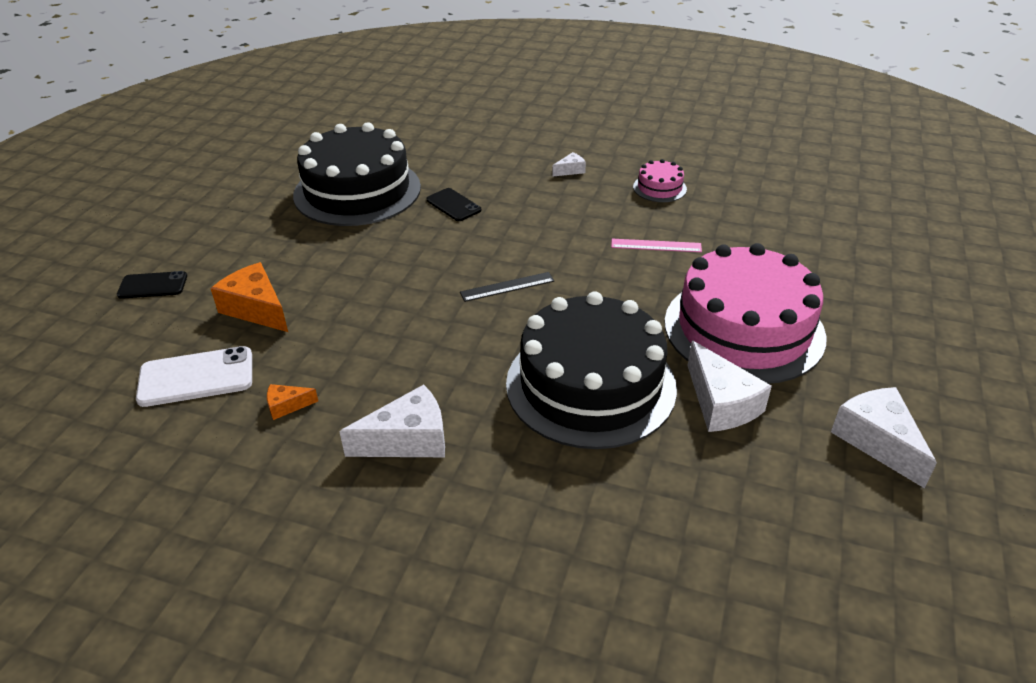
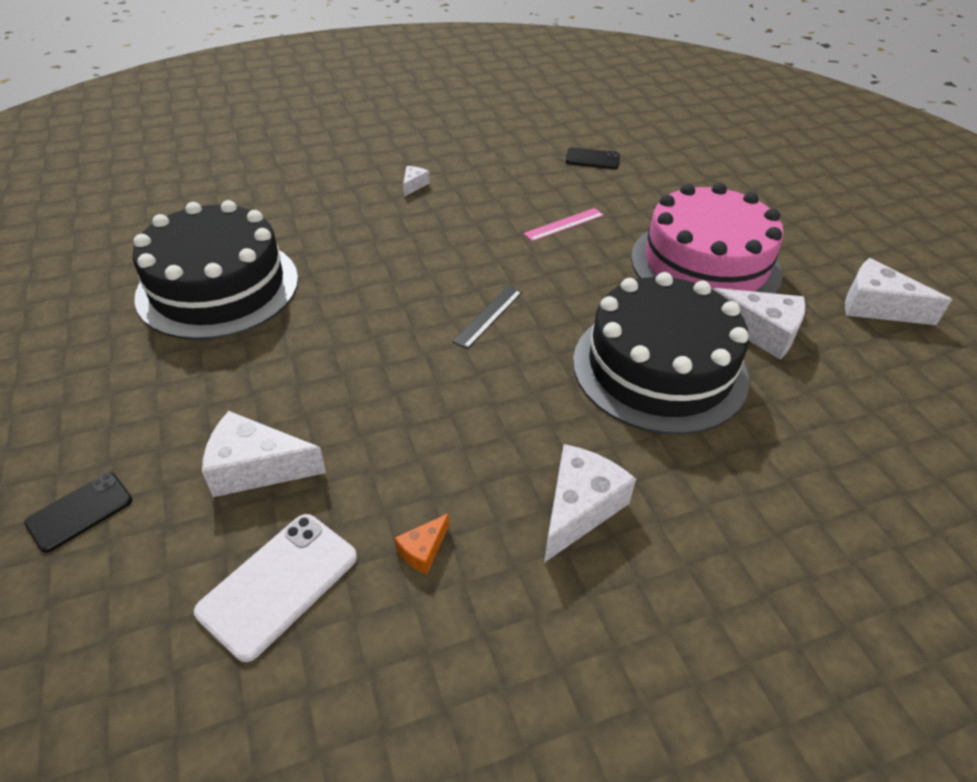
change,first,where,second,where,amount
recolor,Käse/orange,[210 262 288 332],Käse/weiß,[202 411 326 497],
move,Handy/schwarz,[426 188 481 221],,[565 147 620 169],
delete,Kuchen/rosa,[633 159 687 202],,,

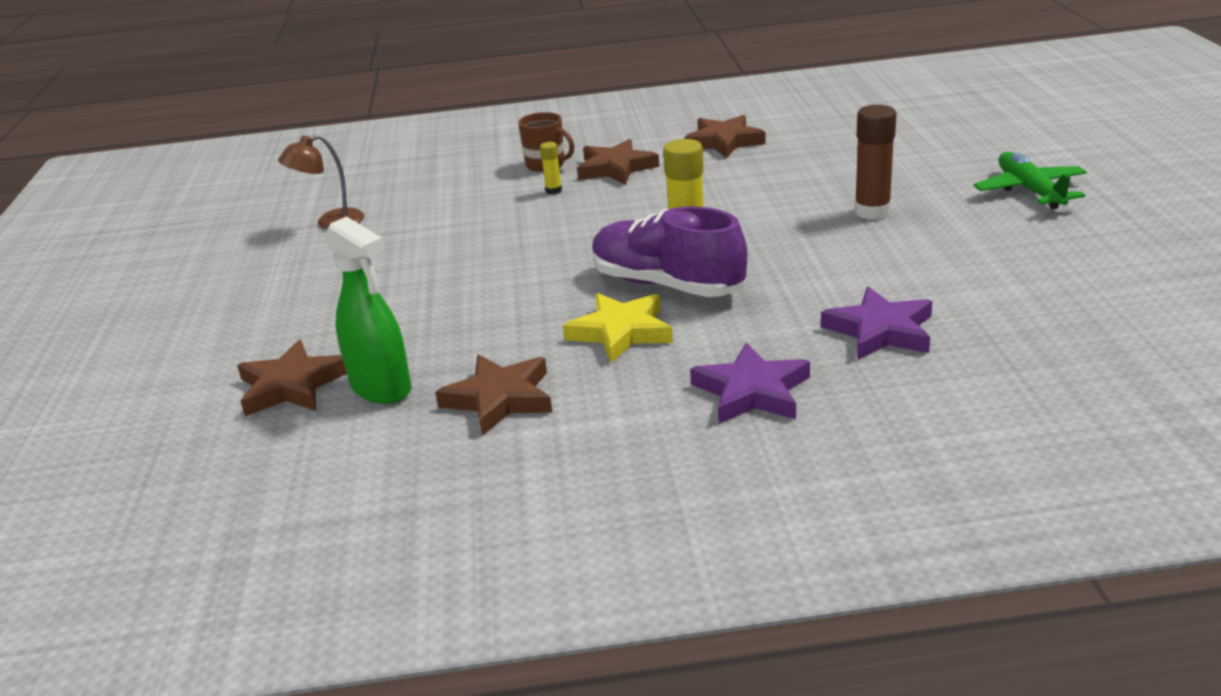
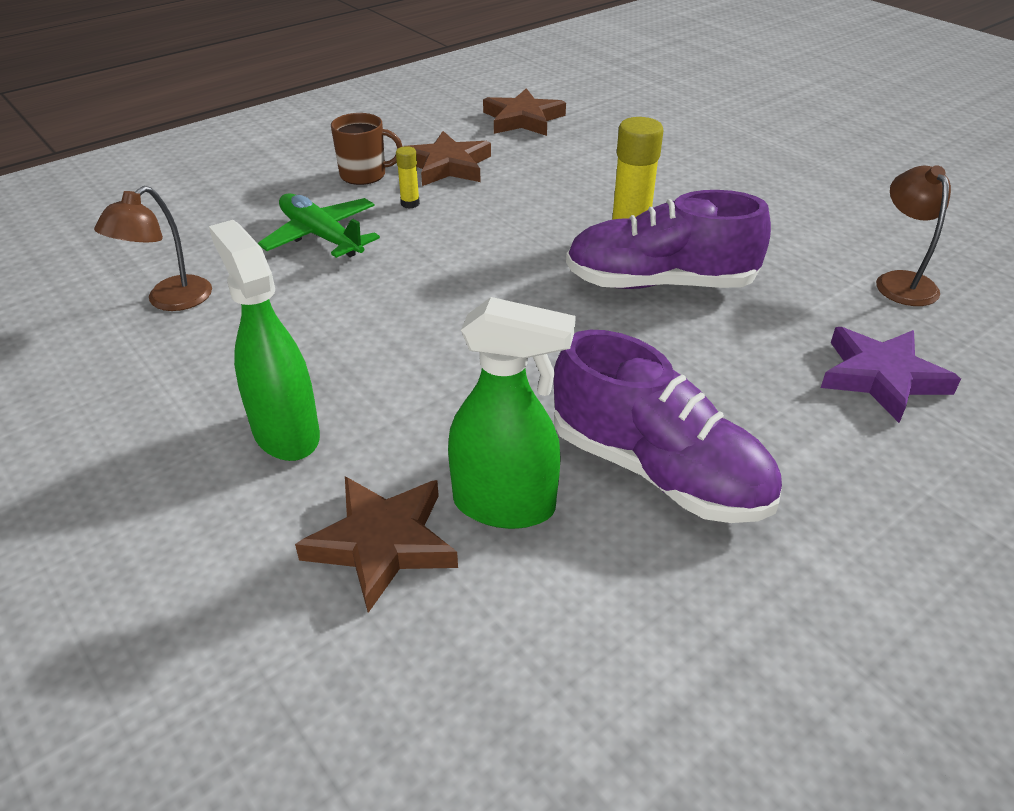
change,first,where,second,where,amount
replace,Stern/braun,[435 355 552 436],Schuh/lila,[554 330 782 523],
delete,Stern/gelb,[563 293 673 363],,,
replace,Stern/lila,[821 287 933 360],Lampe/braun,[876 165 951 306],
delete,Klebestift/braun,[855 105 897 220],,,
move,Flugzeug/grün,[973 152 1087 209],,[258 193 380 258],
insert,,,Sprühflasche/grün,[209 220 320 461],

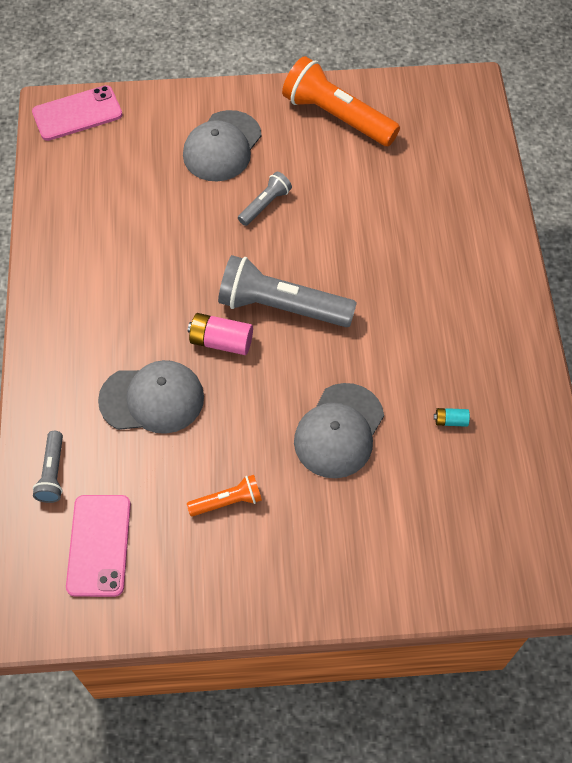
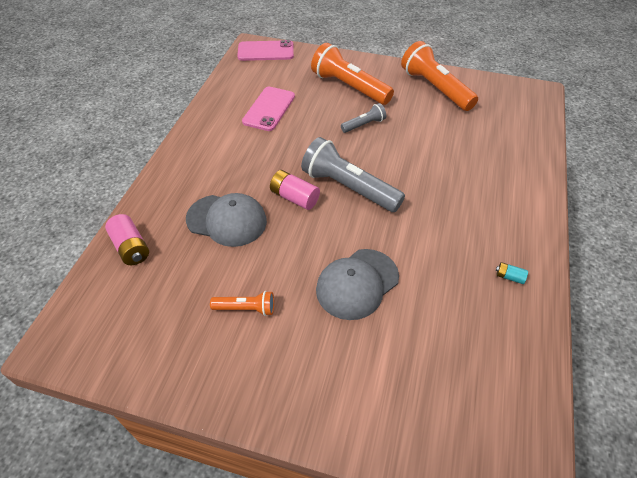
change,first,where,second,where,amount
replace,Taschenlampe/grau,[33 431 63 503],Batterie/rosa,[105 214 149 265],
move,Handy/rosa,[66 495 131 597],,[242 87 295 131],
replace,Kappe/grau,[183 110 262 181],Taschenlampe/orange,[311 43 394 105],
move,Batterie/türkis,[434 408 470 427],,[496 262 528 284],

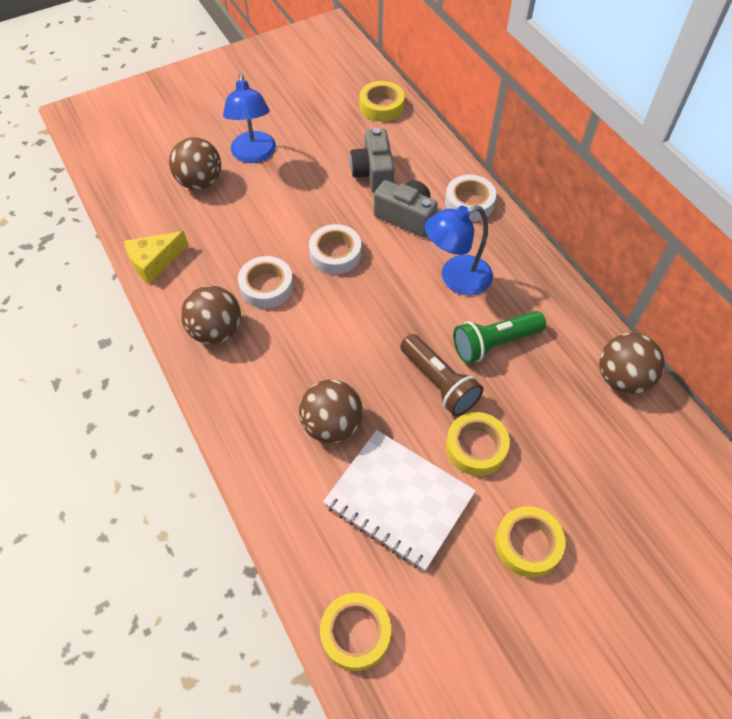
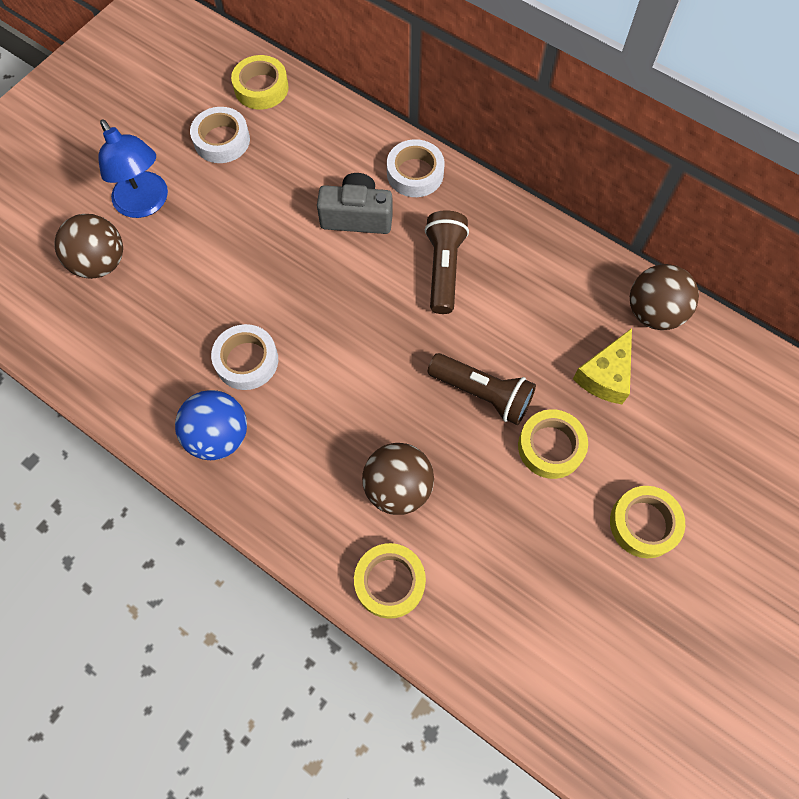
change,first,where,second,where,amount
move,Käse/gelb,[124 231 188 284],,[573 328 632 404],
recolor,Ball/braun,[181 285 241 344],Ball/blau,[175 390 247 460],
move,Klebeband/weiß,[309 224 361 274],,[190 107 250 163],
move,Klebeband/gelb,[320 593 391 671],,[354 543 426 619],
delete,Notizbuch/weiß,[323 430 476 571],,,
delete,Kamera/grau,[350 128 394 193],,,
replace,Lampe/blau,[425 205 493 295],Taschenlampe/braun,[425 210 469 314],
delete,Taschenlampe/grün,[453 311 546 363],,,

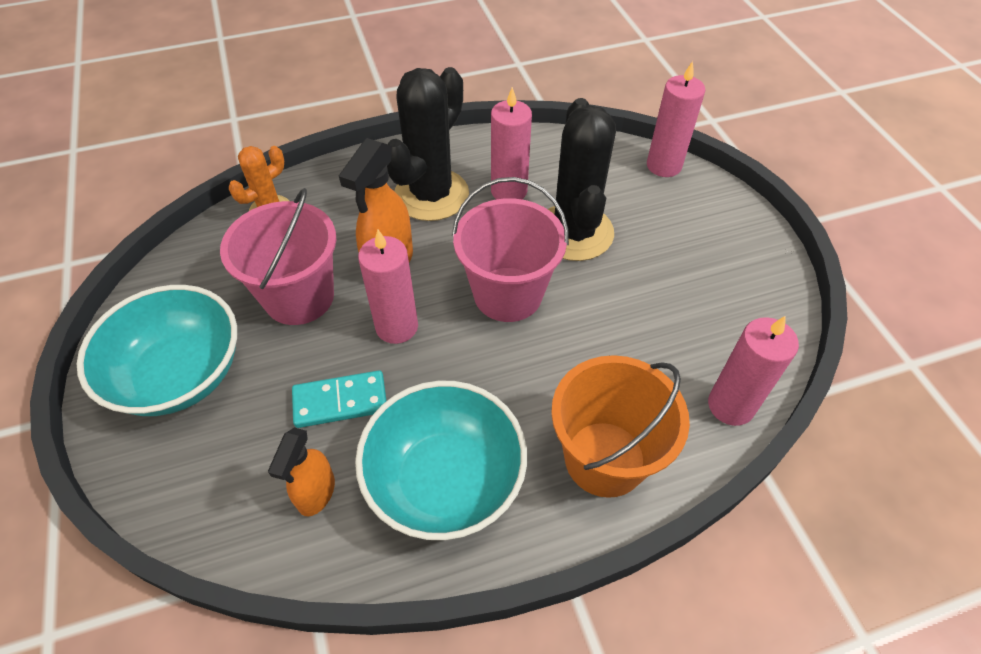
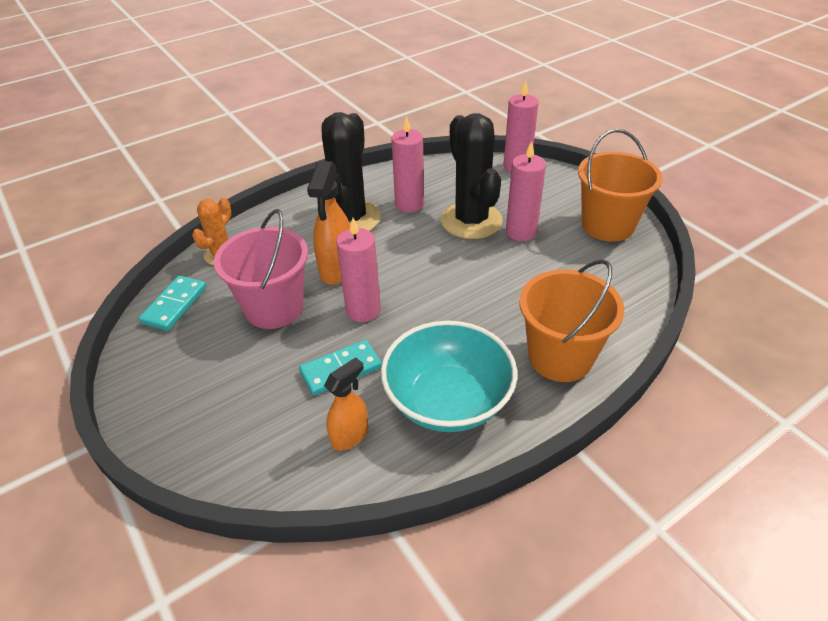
change,first,where,second,where,amount
delete,Schüssel/türkis,[77 285 237 416],,,
rotate,Sprühflasche/orange,[268 428 335 517],,[324 357 368 451],135 degrees counterclockwise
delete,Eimer/rosa,[452 177 569 322],,,
move,Kerze/rosa,[708 315 799 426],,[506 141 546 241],
insert,,,Dominostein/türkis,[139 275 207 331],
insert,,,Eimer/orange,[578 129 663 242],

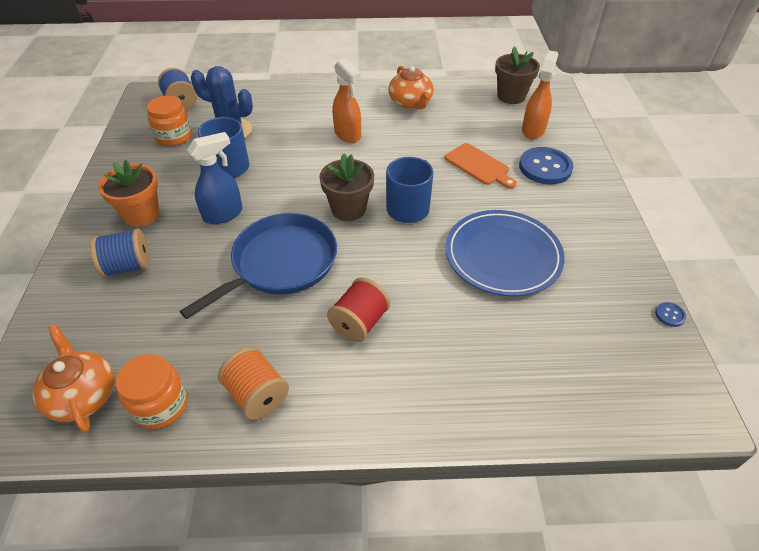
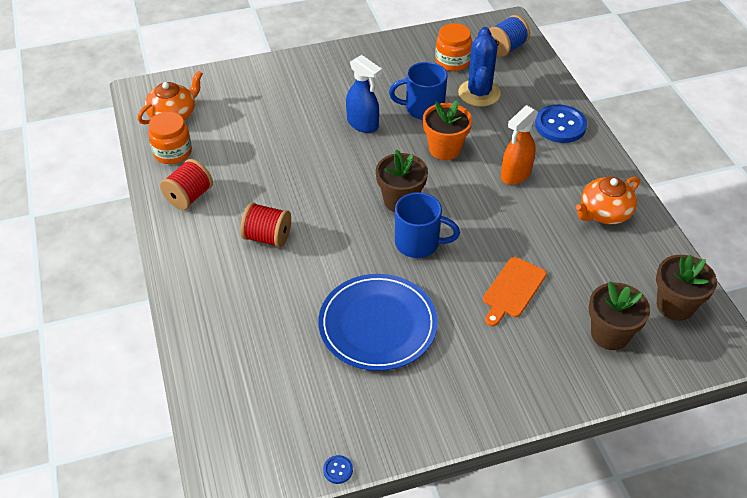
change,first,where,second,where,amount
delete,Garnrolle/blau,[90 229 150 277],,,
move,Blumentopf/orange,[98 160 160 227],,[423 100 472 160],
delete,Pfanne/blau,[180 213 337 319],,,
recolor,Garnrolle/orange,[218 347 289 420],Garnrolle/rot,[160 159 213 210],
move,Knopf/blau,[519 147 573 185],,[535 104 587 143],
replace,Sprühflasche/orange,[522 50 558 139],Blumentopf/braun,[589 282 650 350],

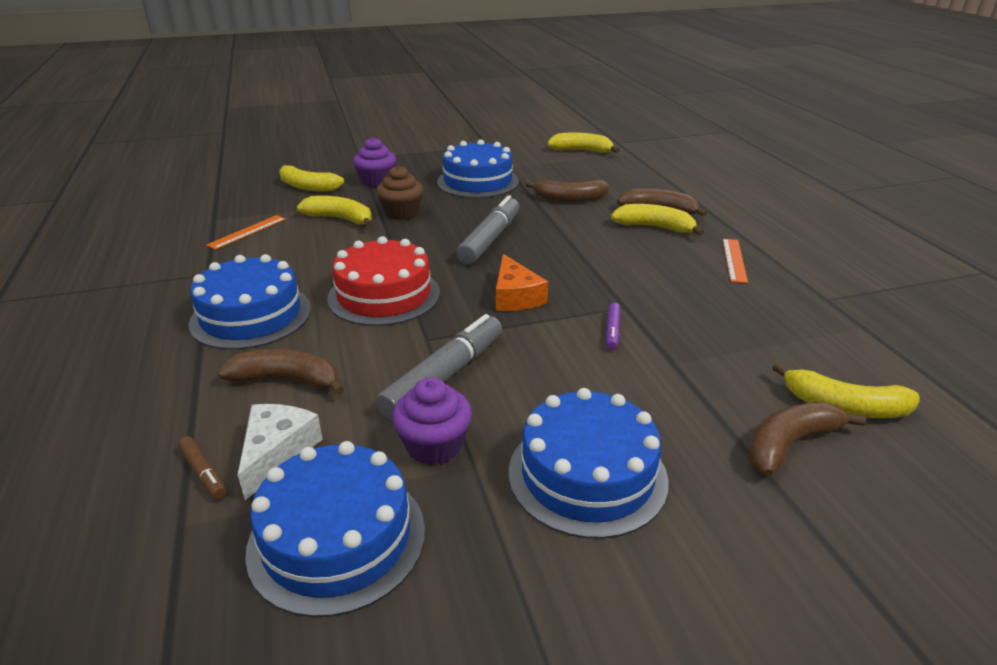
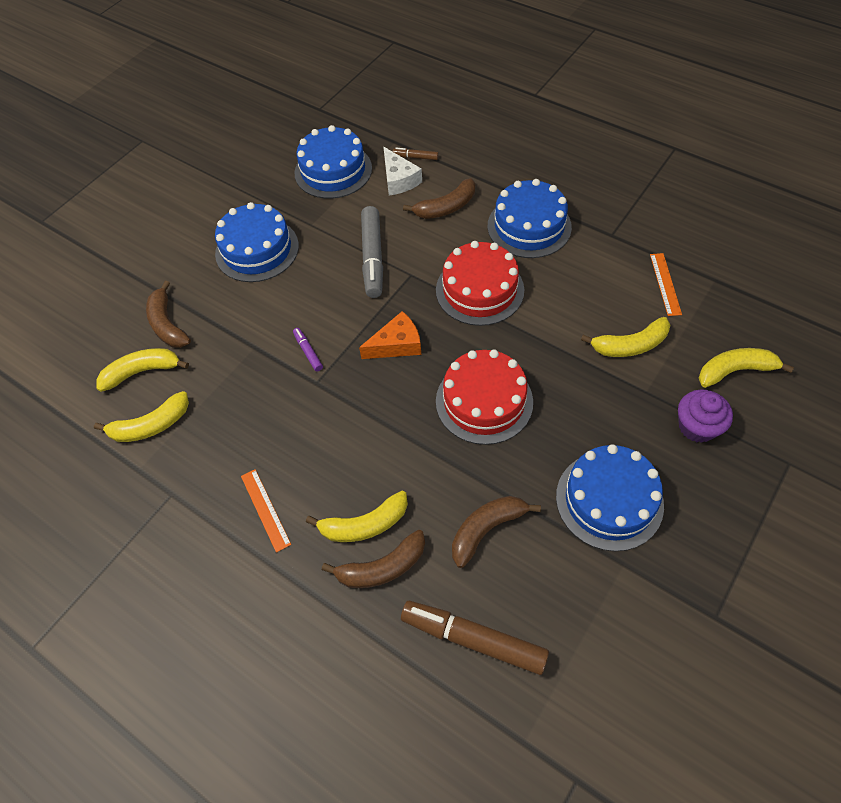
change,first,where,second,where,amount
delete,Muffin/braun,[376 166 423 220],,,
delete,Muffin/lila,[392 377 472 465],,,
replace,Filzstift/grau,[456 195 519 264],Kuchen/rot,[436 350 533 445],
rotate,Käse/orange,[496 254 548 311],,[359 311 421 359],120 degrees clockwise
move,Banane/gelb,[547 132 620 153],,[94 391 189 442],
rotate,Banane/braun,[748 402 866 476],,[146 281 191 348],135 degrees clockwise
insert,,,Filzstift/braun,[401 601 549 675],

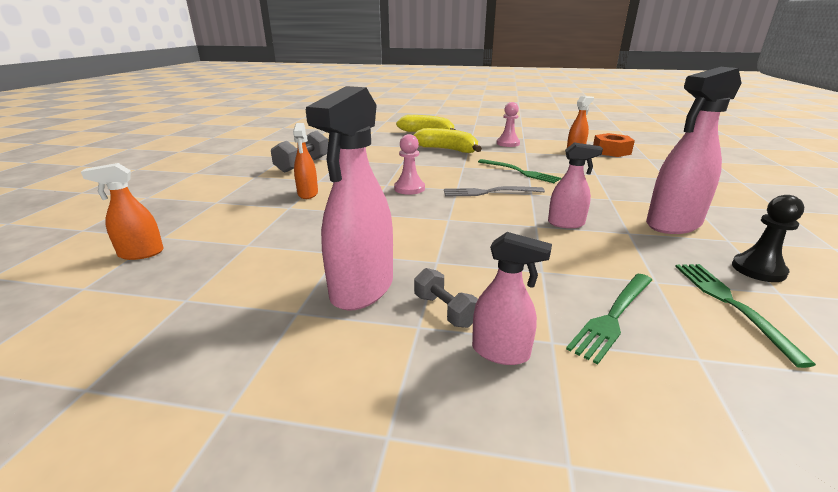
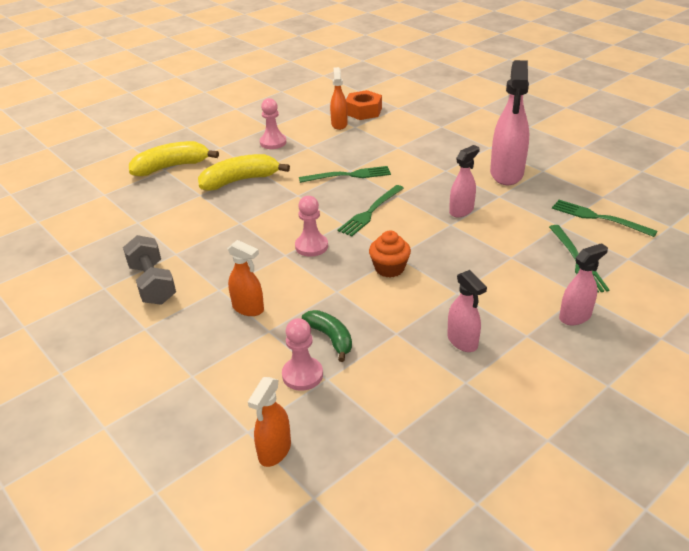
change,first,where,second,where,amount
resize,Sprühflasche/rosa,[306 86 393 311],,[447 270 487 352],x0.55
delete,Hantel/grau,[414 268 478 328],,,
recolor,Gabel/grau,[444 186 545 197],Gabel/grün,[338 185 404 237],
delete,Bauer/schwarz,[732 195 804 282],,,
insert,,,Bauer/rosa,[282 318 323 391],
insert,,,Banane/grün,[302 310 352 362],
insert,,,Muffin/orange,[369 231 411 278],

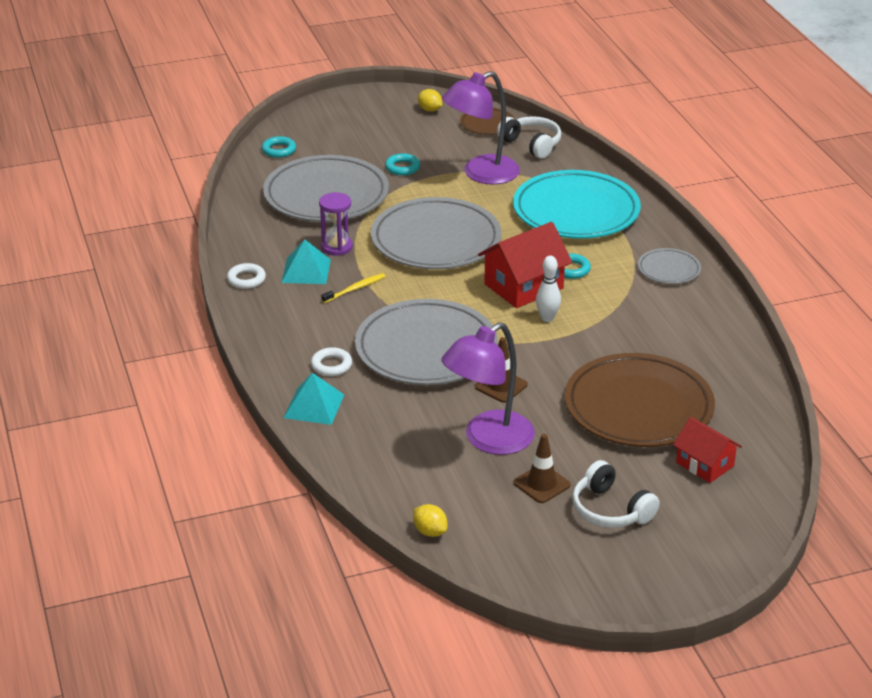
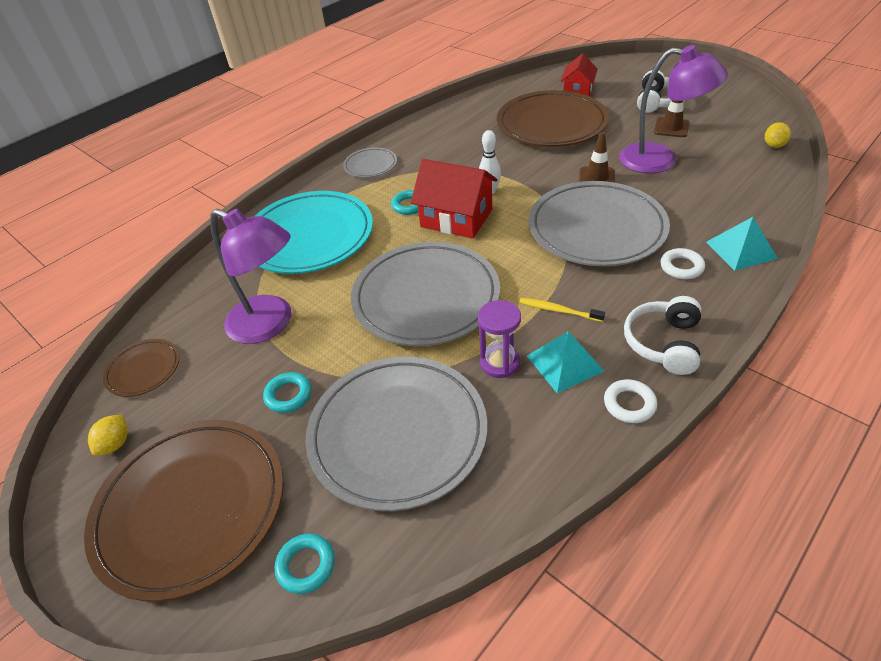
change,first,where,second,where,amount
move,Kopfhörer/weiß,[497 116 561 159],,[624 296 701 375],
insert,,,Teller/braun,[84 420 283 601],

